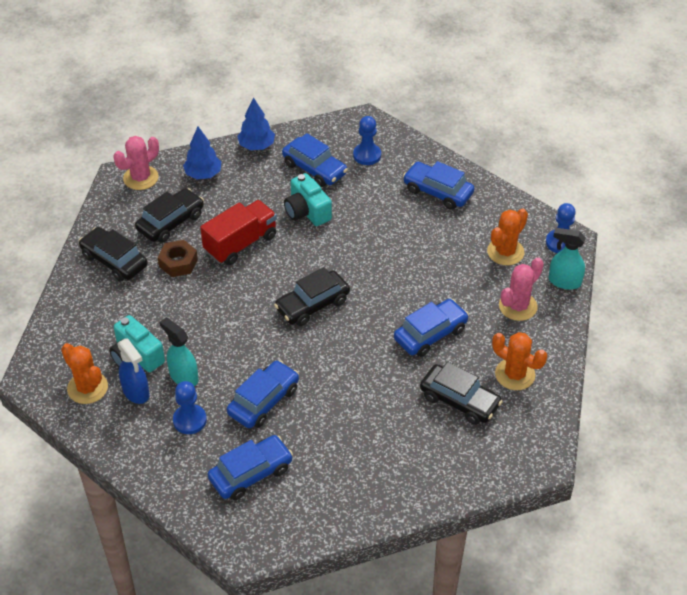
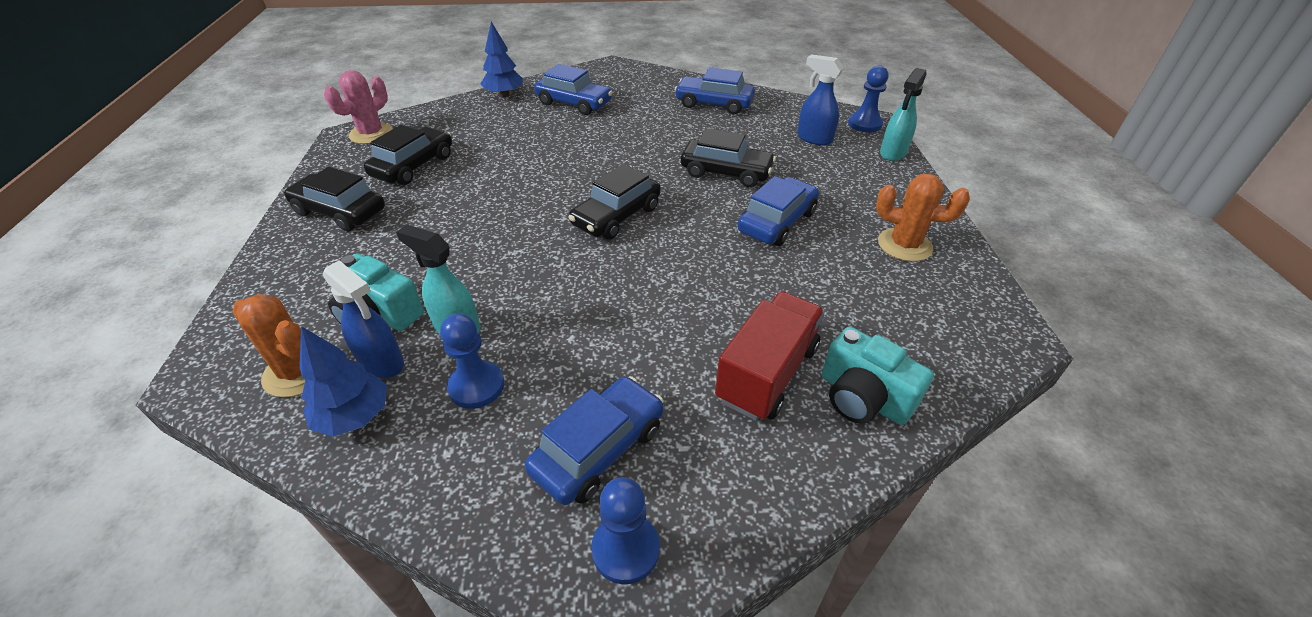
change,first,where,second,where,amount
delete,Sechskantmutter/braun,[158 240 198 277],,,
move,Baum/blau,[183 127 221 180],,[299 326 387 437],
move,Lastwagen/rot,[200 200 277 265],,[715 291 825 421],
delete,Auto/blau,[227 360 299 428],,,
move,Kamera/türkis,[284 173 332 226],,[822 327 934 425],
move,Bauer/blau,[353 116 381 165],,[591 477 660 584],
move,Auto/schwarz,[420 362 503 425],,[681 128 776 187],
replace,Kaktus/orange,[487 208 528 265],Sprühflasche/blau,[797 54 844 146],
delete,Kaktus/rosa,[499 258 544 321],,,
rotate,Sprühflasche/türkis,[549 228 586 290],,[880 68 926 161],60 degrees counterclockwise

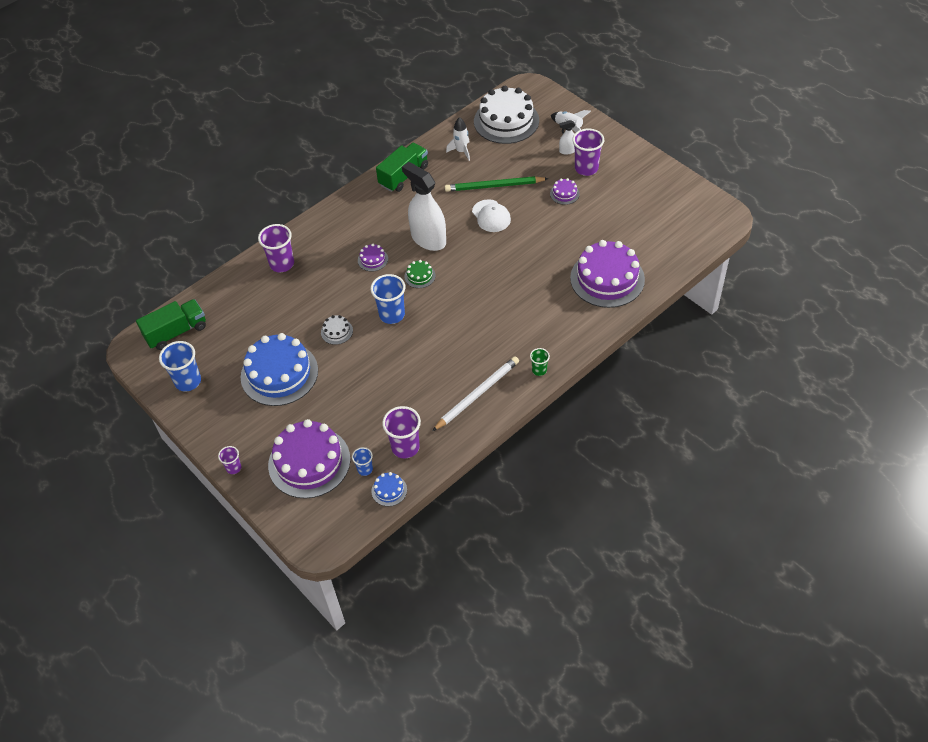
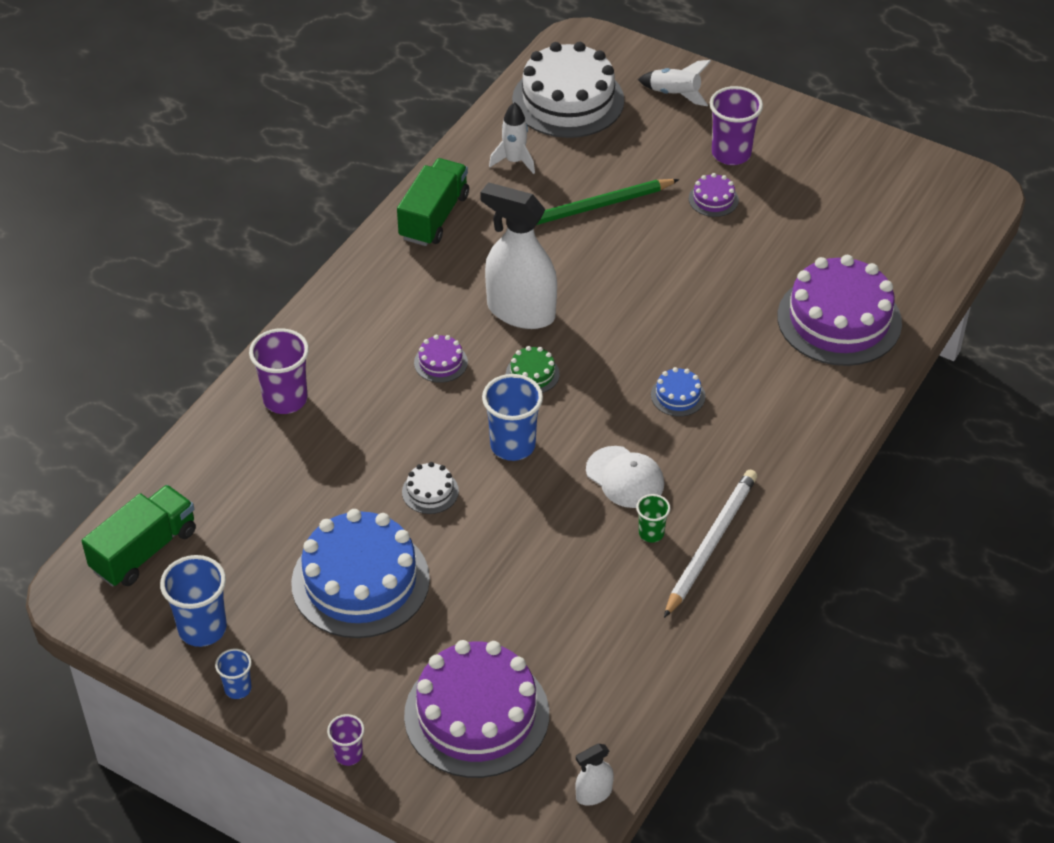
change,first,where,second,where,amount
move,Becher/blau,[352 447 373 476],,[215 649 252 699],
move,Kuchen/blau,[371 472 407 506],,[651 367 705 417],
delete,Becher/lila,[382 406 421 458],,,
move,Kappe/weiß,[472 199 511 232],,[586 446 664 508],
move,Becher/grün,[530 348 550 376],,[636 494 670 543],
move,Sprühflasche/weiß,[559 120 575 155],,[576 744 614 806],

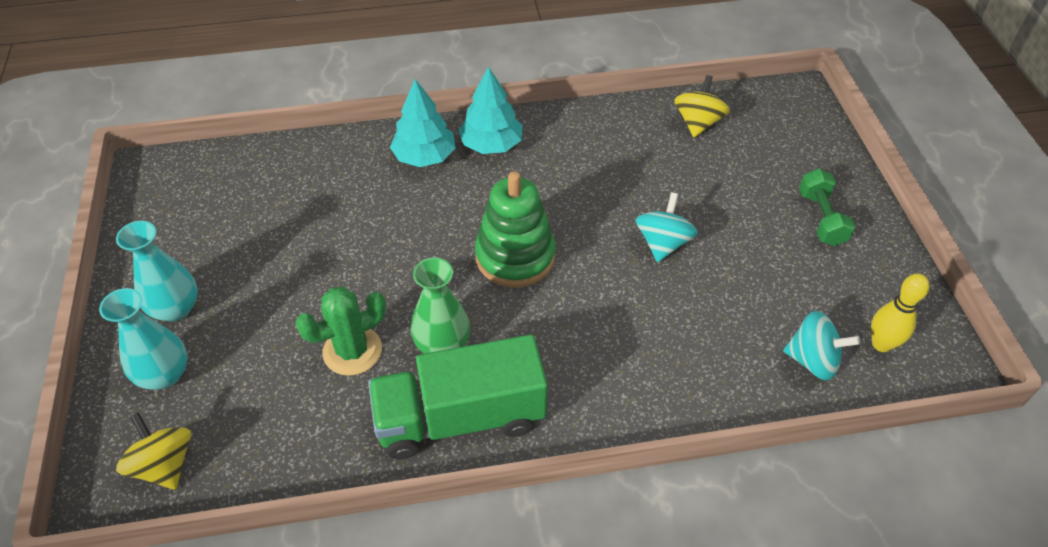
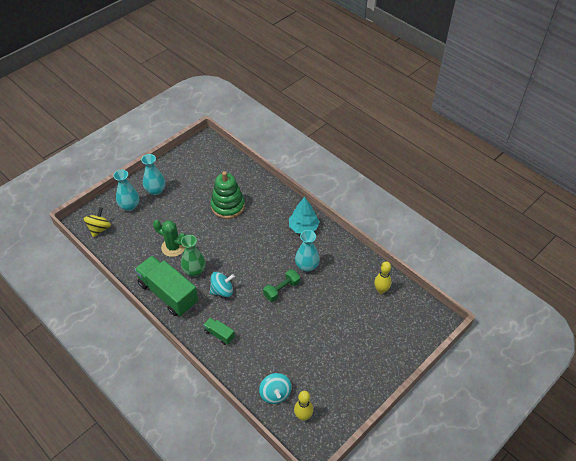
change,first,where,second,where,amount
delete,Baum/türkis,[390 79 456 167],,,
move,Stapelspielzeug/grün,[475 171 556 288],,[211 171 245 219],
move,Kreisel/türkis,[636 192 698 262],,[210 272 235 297],
replace,Kreisel/gelb,[675 75 730 137],Bowlingkegel/gelb,[374 261 392 294],
move,Hantel/grün,[799 168 855 246],,[263 269 300 302],
insert,,,Lastwagen/grün,[203 318 235 345],
insert,,,Vase/türkis,[295 230 320 272],

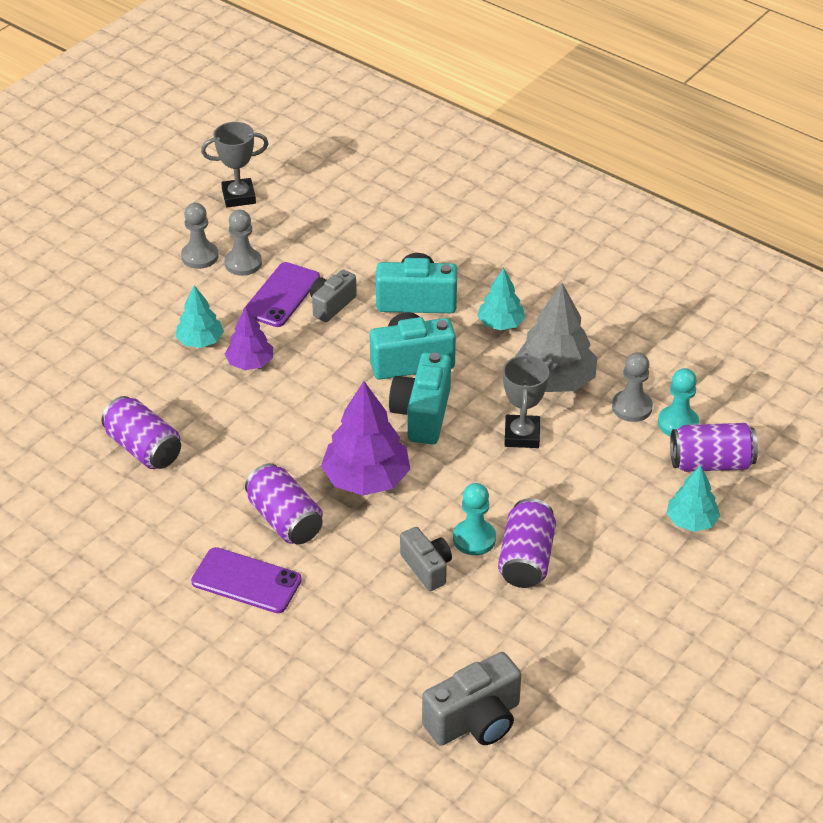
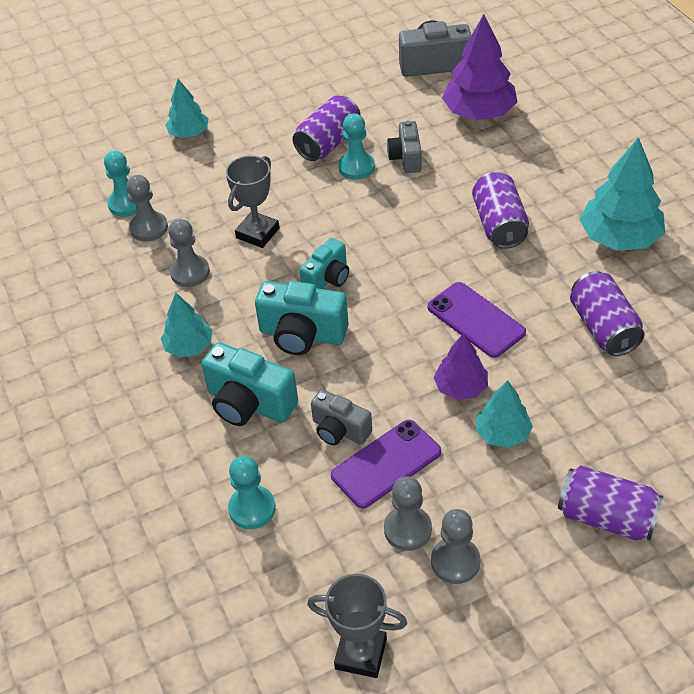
change,first,where,second,where,amount
move,Handy/lila,[191 547 302 613],,[428 282 526 358],
rotate,Kamera/grau,[310 270 357 322],,[311 389 372 445],60 degrees clockwise
move,Baum/lila,[321 381 410 495],,[442 14 517 120],
resize,Kamera/türkis,[389 352 451 444],,[299 238 349 289],x0.64
replace,Baum/grau,[515 283 597 392],Bauer/grau,[168 219 210 287],
move,Dose/lila,[670 423 758 472],,[558 466 663 540],
insert,,,Bauer/türkis,[228 456 276 529],
insert,,,Baum/türkis,[580 137 665 251],

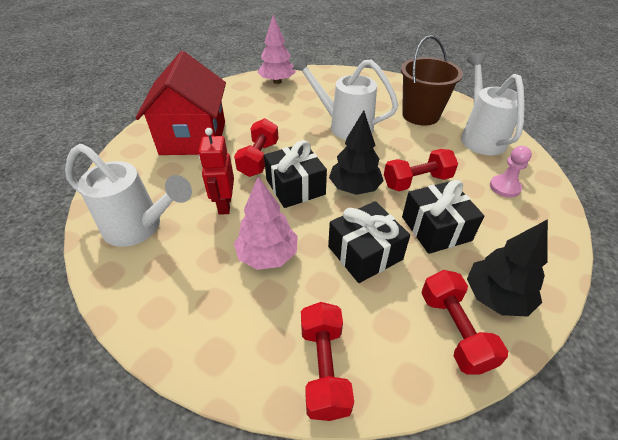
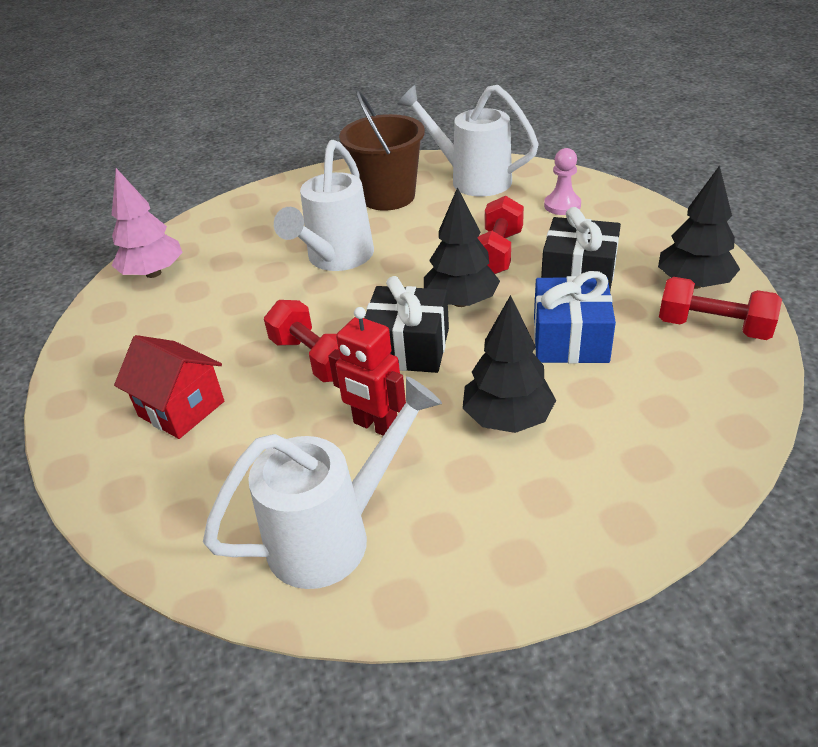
change,first,where,second,where,amount
resize,Haus/rot,[136 51 226 155],,[114 335 224 439],x0.58
recolor,Baum/rosa,[234 177 298 270],Baum/schwarz,[462 295 556 433],
rotate,Gießkanne/weiß,[292 55 398 140],,[274 140 374 271],45 degrees counterclockwise
delete,Hantel/rot,[301 302 354 421],,,
recolor,Geschenk/schwarz,[328 201 410 283],Geschenk/blau,[534 271 616 364],

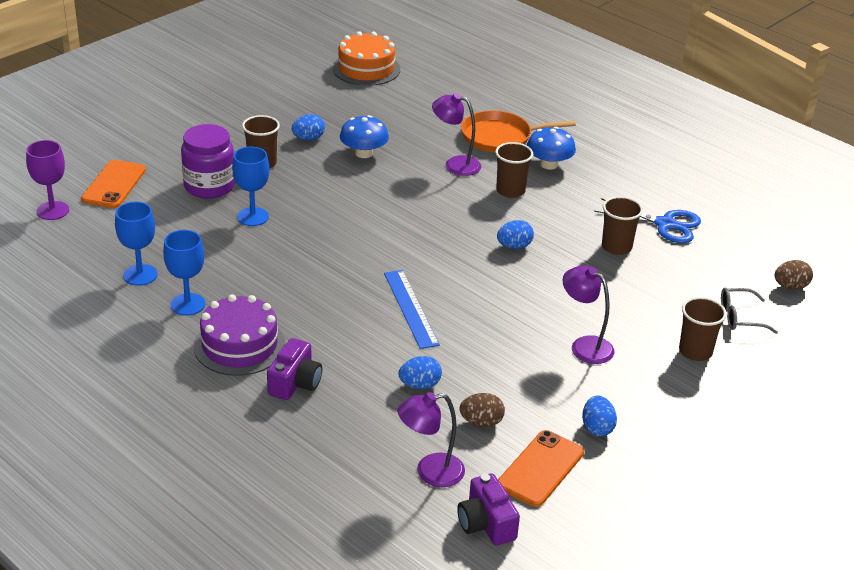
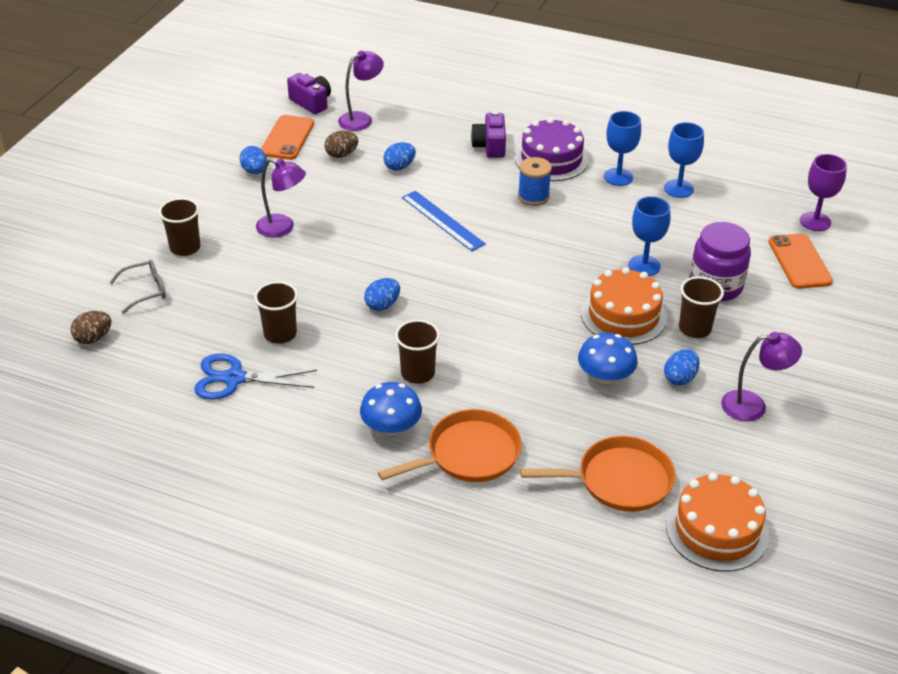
change,first,where,second,where,amount
move,Lampe/lila,[432 93 481 176],,[721 332 802 422],
insert,,,Garnrolle/blau,[518 157 552 206],
insert,,,Pfanne/orange,[520 436 675 512],
insert,,,Kuchen/orange,[581 267 667 345],

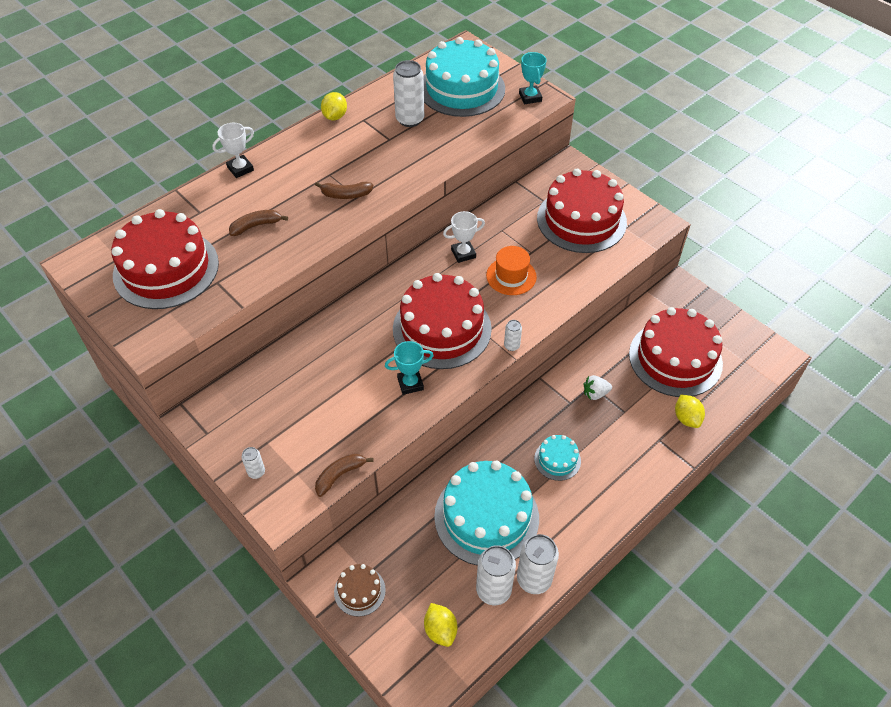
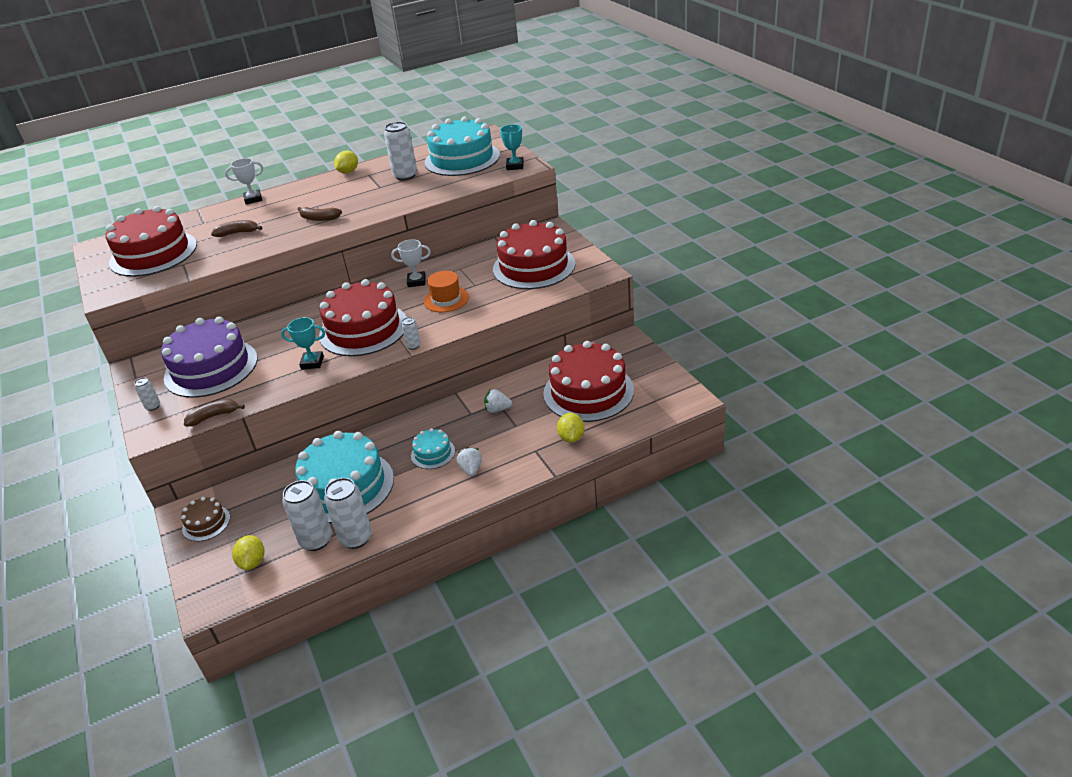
change,first,where,second,where,amount
insert,,,Kuchen/lila,[161 317 257 398],
insert,,,Erdbeere/weiß,[457 447 482 476],

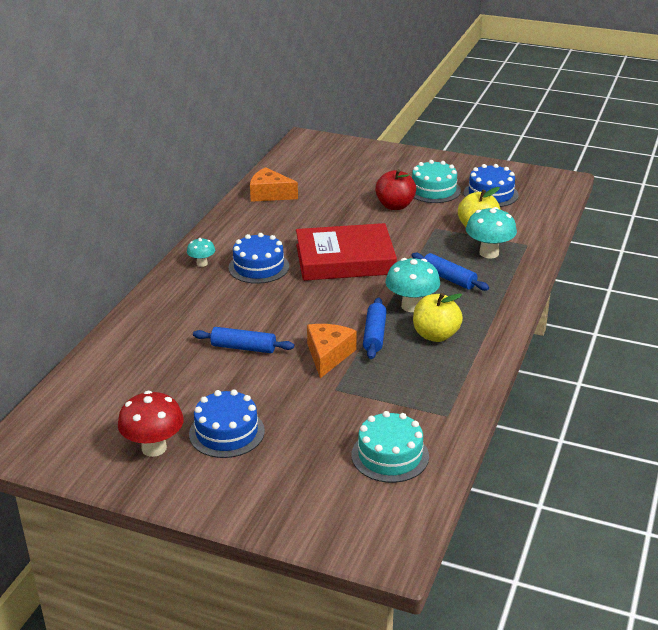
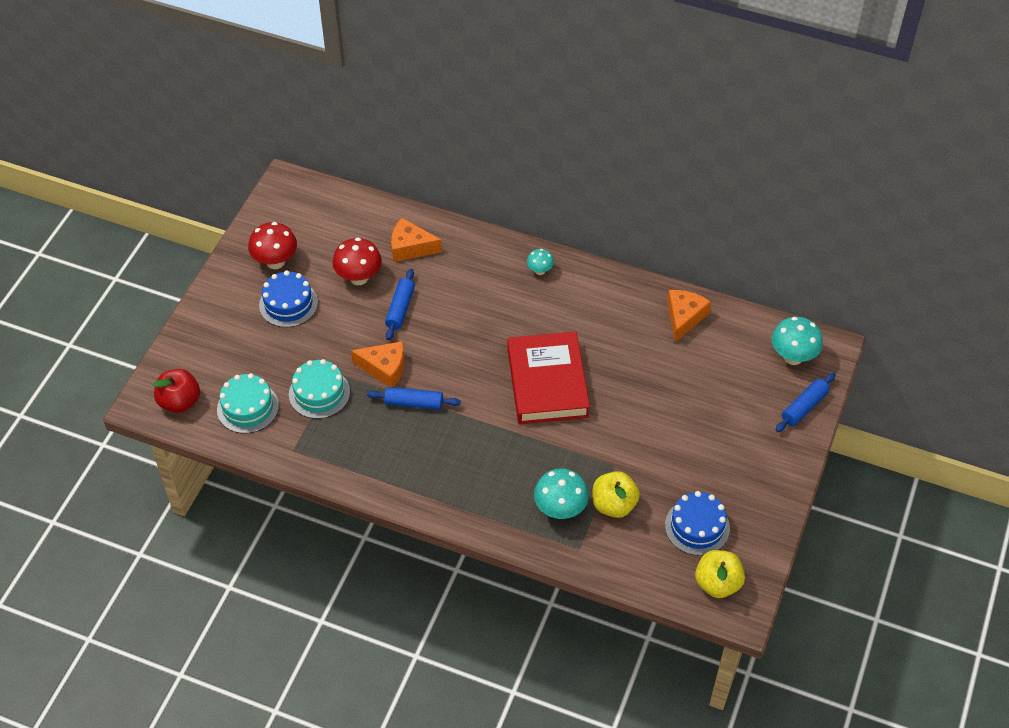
change,first,where,second,where,amount
delete,Kuchen/blau,[228 233 289 284],,,
move,Apfel/rot,[375 169 416 210],,[153 369 200 413],
move,Pilz/türkis,[386 258 440 312],,[772 317 823 365],
move,Nudelholz/blau,[411 253 489 291],,[776 373 836 432],
move,Kuchen/türkis,[412 160 461 203],,[289 359 350 419],
move,Apfel/gelb,[413 293 463 342],,[695 550 745 598],
insert,,,Pilz/rot,[332 238 382 285],
insert,,,Käse/orange,[391 218 442 262],

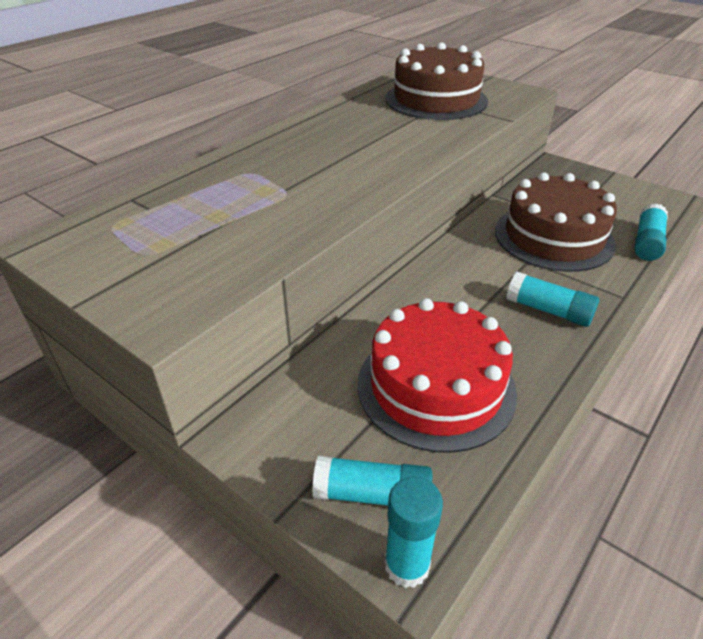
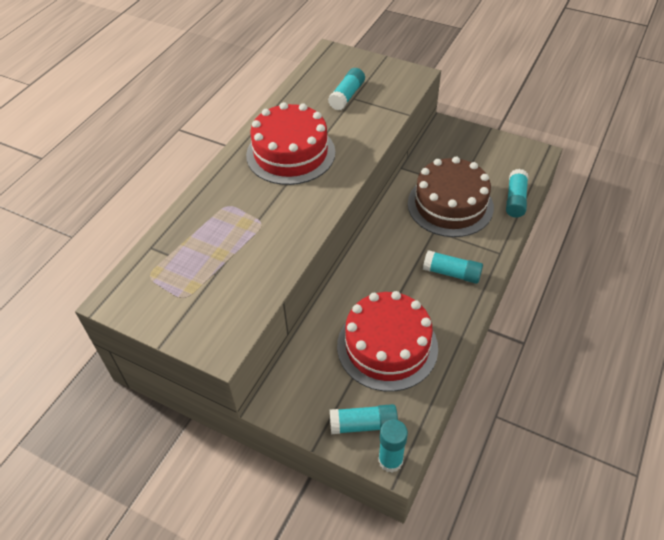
change,first,where,second,where,amount
replace,Kuchen/braun,[385 42 488 120],Klebestift/türkis,[328 68 365 111],
insert,,,Kuchen/rot,[246 102 335 185],

